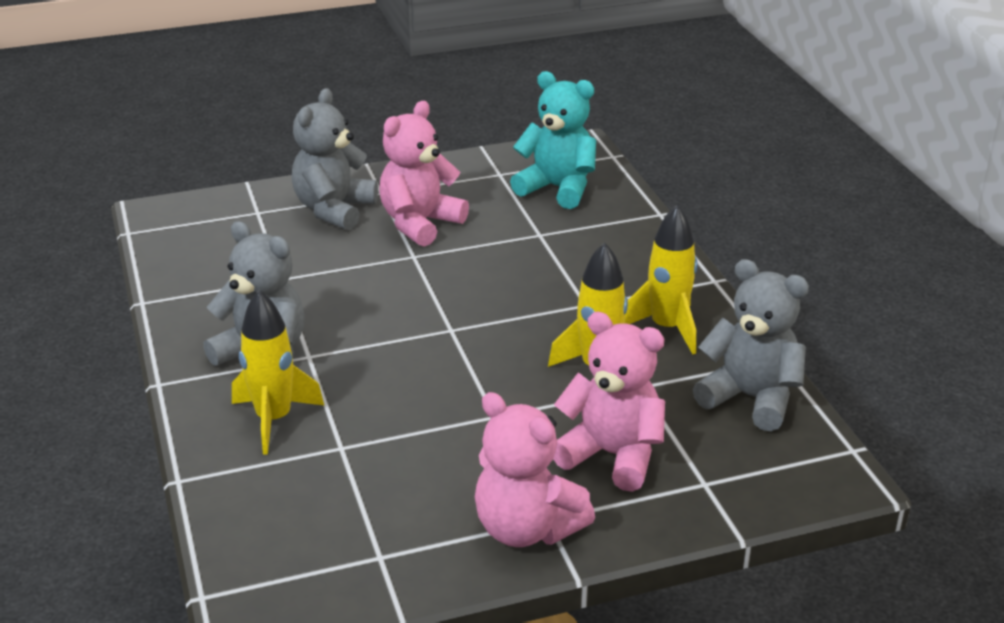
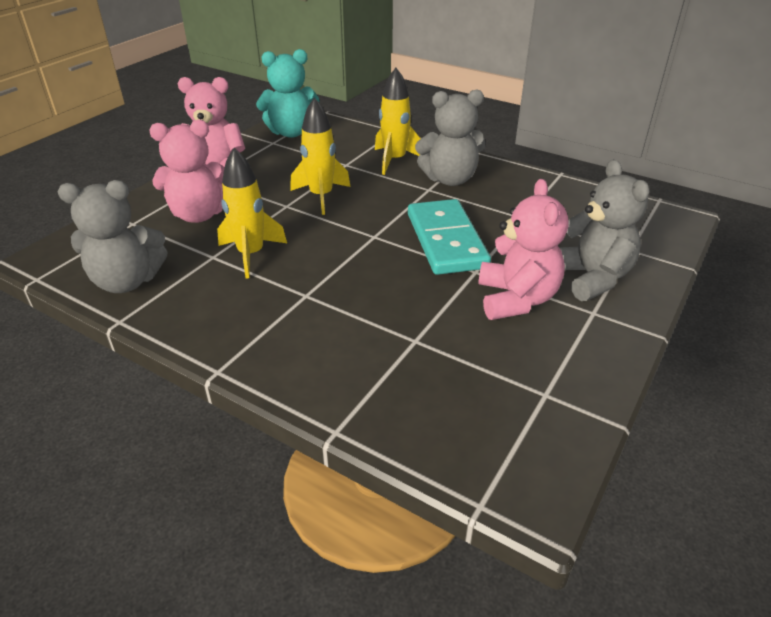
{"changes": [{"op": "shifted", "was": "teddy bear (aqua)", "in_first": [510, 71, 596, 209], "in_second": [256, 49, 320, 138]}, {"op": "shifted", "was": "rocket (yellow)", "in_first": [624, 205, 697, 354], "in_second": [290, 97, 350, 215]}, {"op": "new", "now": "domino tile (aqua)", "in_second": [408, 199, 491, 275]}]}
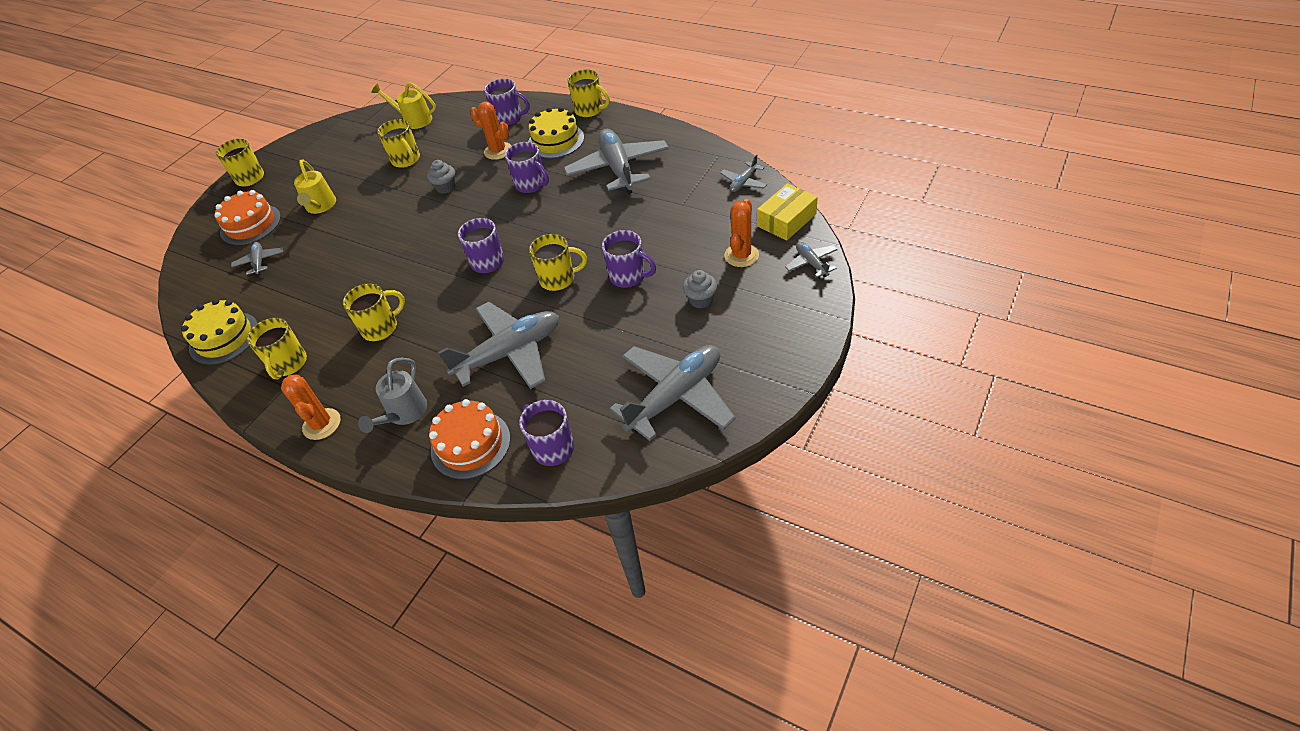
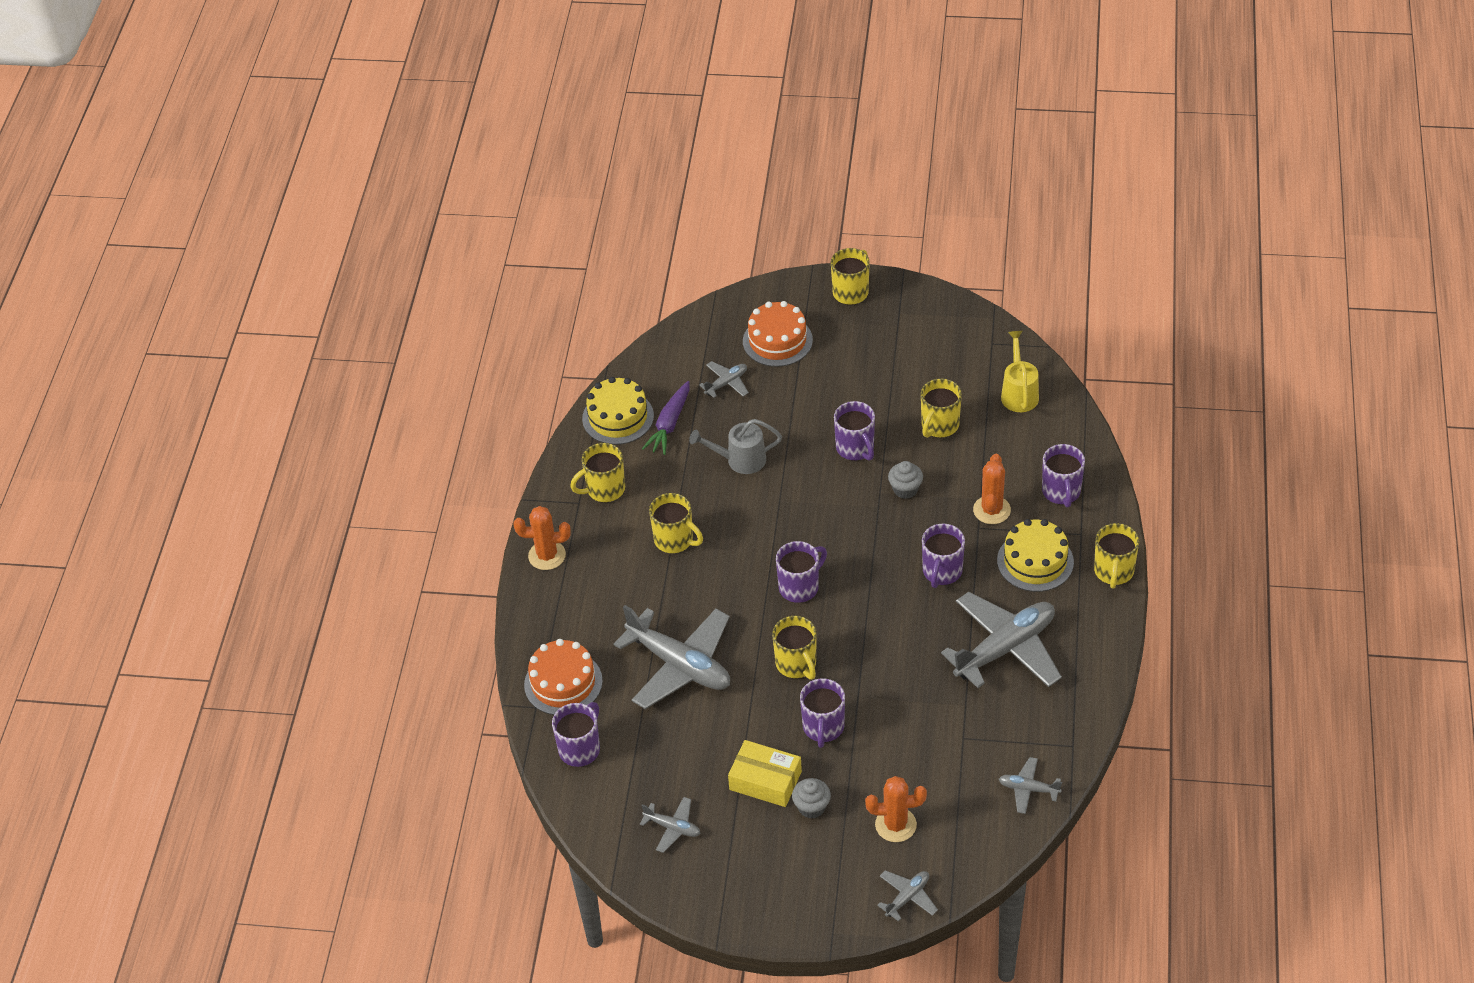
{"changes": [{"op": "rotated", "was": "cactus (bright orange)", "in_first": [281, 375, 341, 440], "in_second": [513, 506, 571, 570], "clockwise": 45}, {"op": "gone", "was": "watering pot (yellow)", "in_first": [294, 159, 336, 214]}, {"op": "shifted", "was": "watering pot (grey)", "in_first": [358, 358, 427, 433], "in_second": [689, 419, 782, 474]}, {"op": "scaled", "was": "toy plane (grey)", "in_first": [610, 345, 736, 441], "in_second": [640, 797, 701, 853], "ratio": 0.46}, {"op": "shifted", "was": "package (yellow)", "in_first": [757, 183, 818, 241], "in_second": [728, 740, 802, 807]}, {"op": "new", "now": "carrot (violet)", "in_second": [642, 381, 690, 455]}, {"op": "new", "now": "coffee mug (violet)", "in_second": [834, 401, 875, 461]}]}
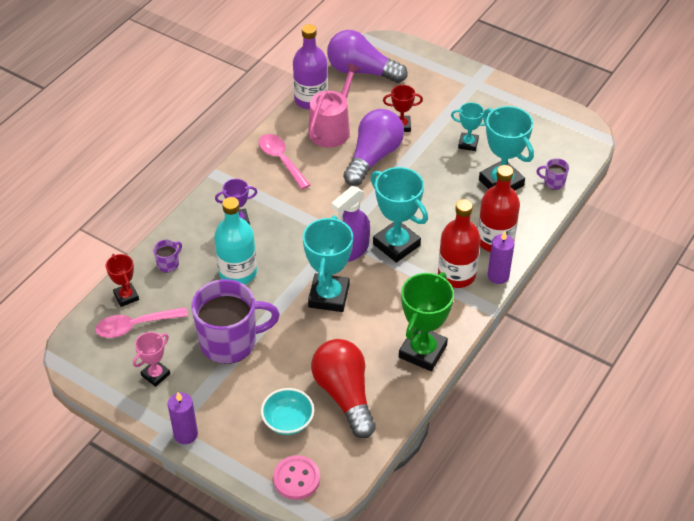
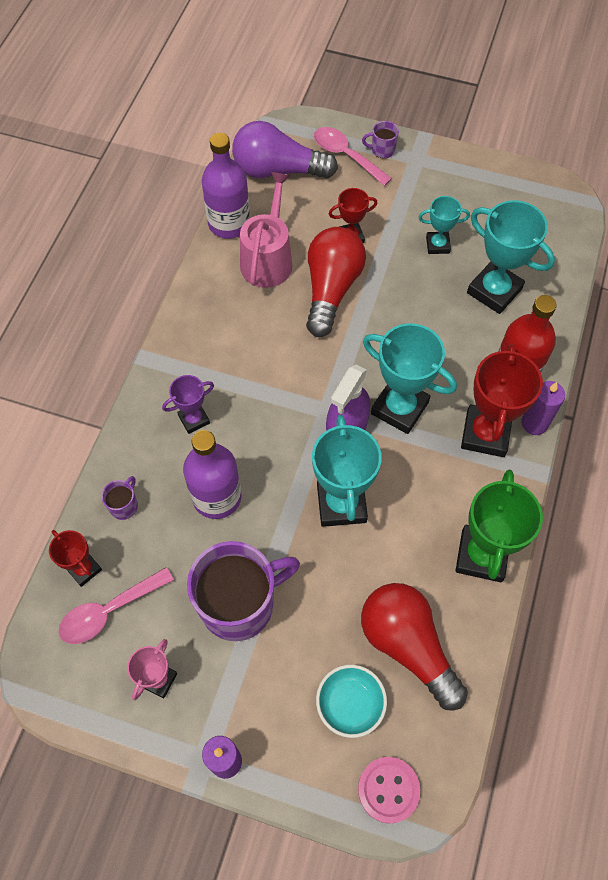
{"changes": [{"op": "repainted", "was": "drink bottle (aqua)", "now": "drink bottle (violet)", "in_first": [214, 197, 257, 285], "in_second": [183, 430, 242, 519]}, {"op": "shifted", "was": "spoon (pink)", "in_first": [259, 134, 311, 189], "in_second": [314, 127, 392, 186]}, {"op": "repainted", "was": "lightbulb (violet)", "now": "lightbulb (red)", "in_first": [343, 109, 404, 186], "in_second": [306, 227, 366, 337]}, {"op": "swapped", "was": "drink bottle (red)", "now": "trophy (red)", "in_first": [438, 199, 481, 288], "in_second": [461, 344, 543, 457]}, {"op": "shifted", "was": "coffee mug (violet)", "in_first": [537, 158, 569, 190], "in_second": [362, 121, 399, 158]}]}
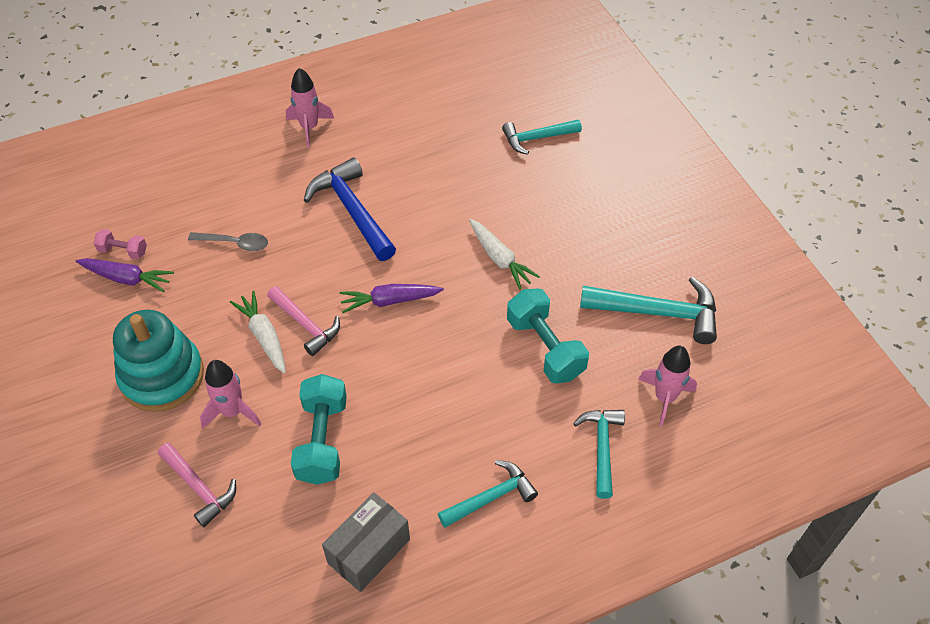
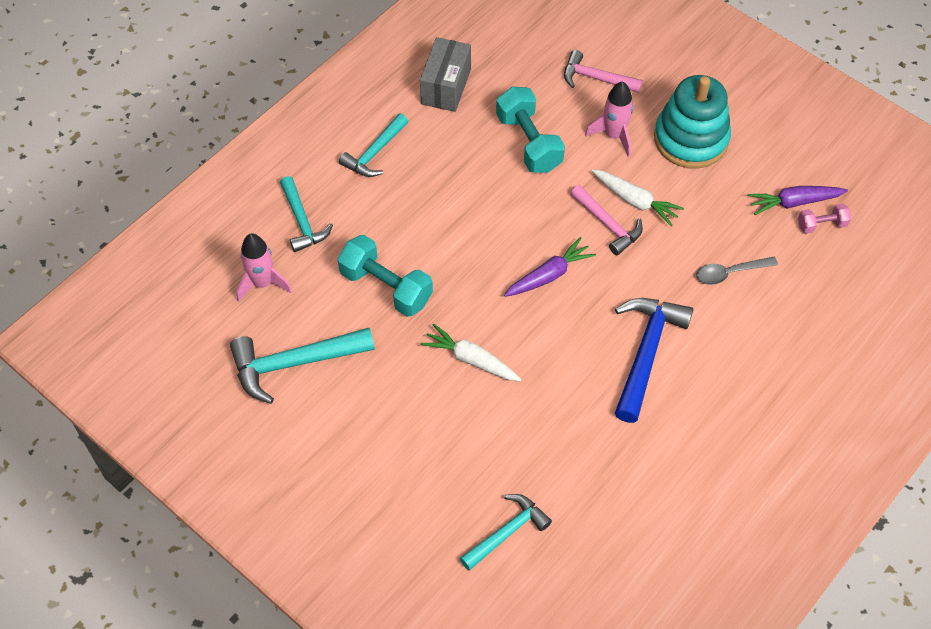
{"changes": [{"op": "rotated", "was": "claw hammer (pink)", "in_first": [267, 286, 340, 356], "in_second": [570, 185, 643, 255], "clockwise": -150}, {"op": "gone", "was": "rocket (pink)", "in_first": [286, 68, 334, 148]}, {"op": "rotated", "was": "claw hammer (cobalt)", "in_first": [304, 158, 396, 261], "in_second": [615, 298, 694, 423], "clockwise": -105}]}
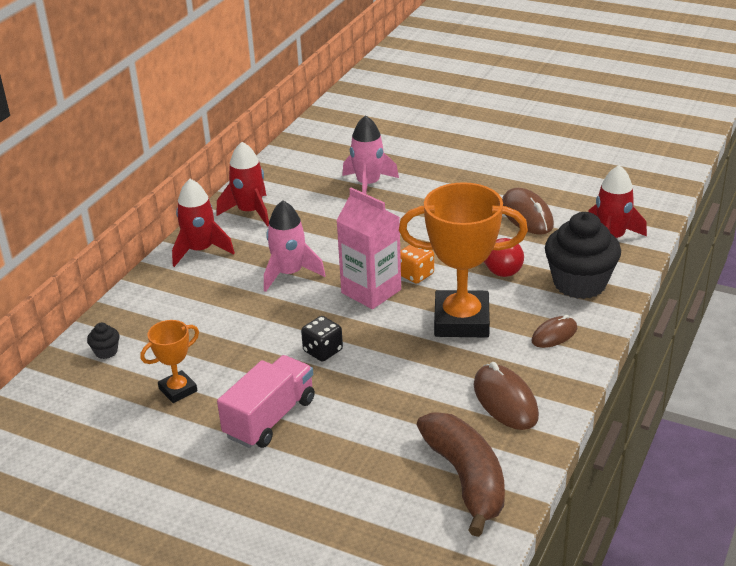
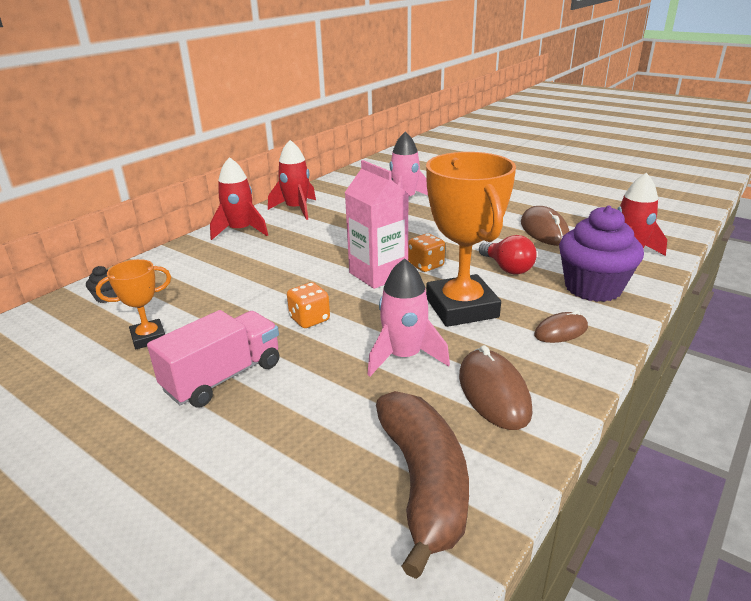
{"changes": [{"op": "shifted", "was": "rocket (pink)", "in_first": [264, 200, 326, 292], "in_second": [367, 258, 450, 377]}, {"op": "repainted", "was": "die (ebony)", "now": "die (bright orange)", "in_first": [301, 316, 343, 362], "in_second": [287, 282, 330, 328]}, {"op": "rotated", "was": "trophy (bright orange)", "in_first": [399, 182, 528, 338], "in_second": [426, 152, 516, 327], "clockwise": 60}, {"op": "repainted", "was": "cupcake (ebony)", "now": "cupcake (violet)", "in_first": [545, 212, 621, 299], "in_second": [559, 205, 644, 302]}]}
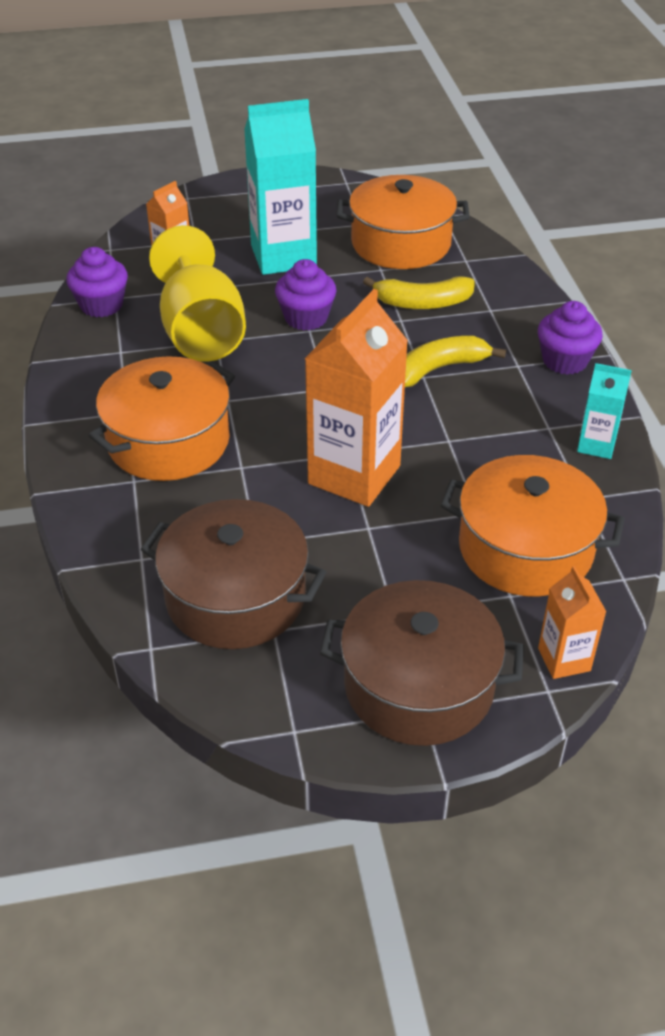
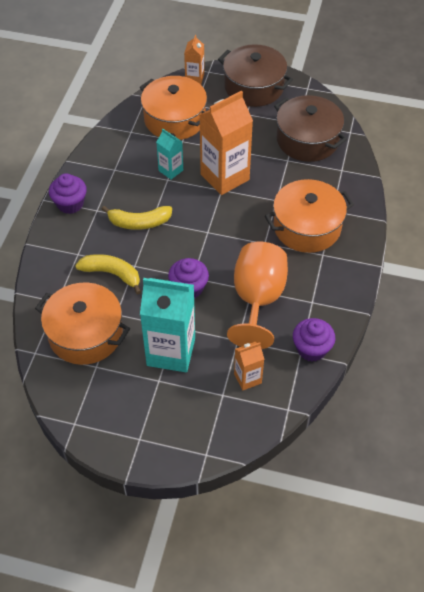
{"changes": [{"op": "repainted", "was": "chalice (yellow)", "now": "chalice (bright orange)", "in_first": [149, 225, 246, 362], "in_second": [227, 242, 288, 349]}, {"op": "shifted", "was": "juice carton (aqua)", "in_first": [577, 363, 632, 459], "in_second": [156, 128, 183, 179]}]}
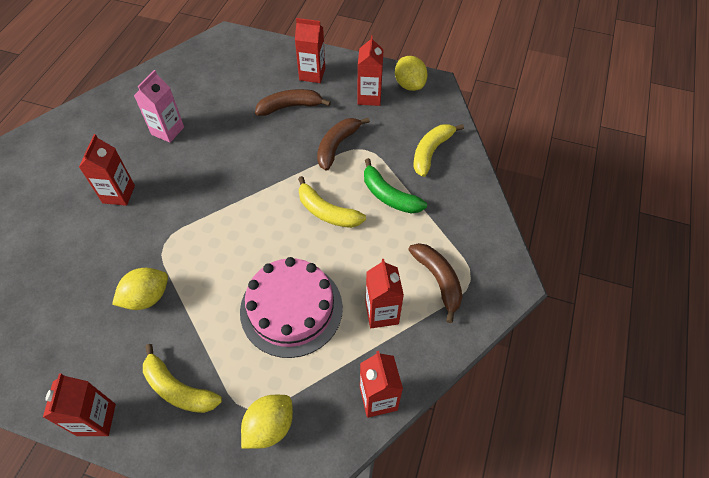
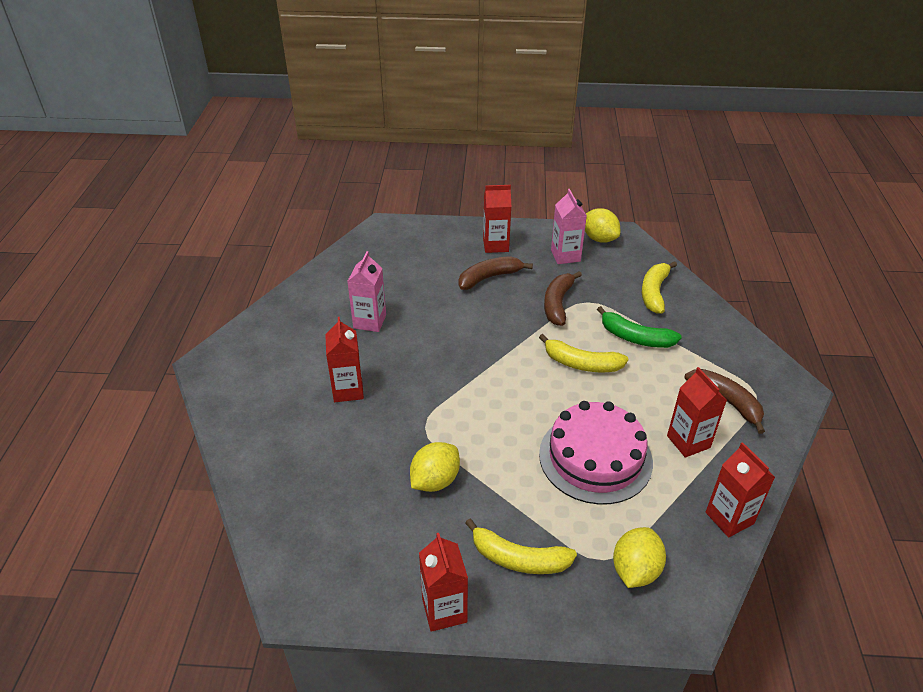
{"changes": [{"op": "repainted", "was": "juice carton (red)", "now": "juice carton (pink)", "in_first": [357, 35, 384, 106], "in_second": [551, 189, 587, 264]}]}
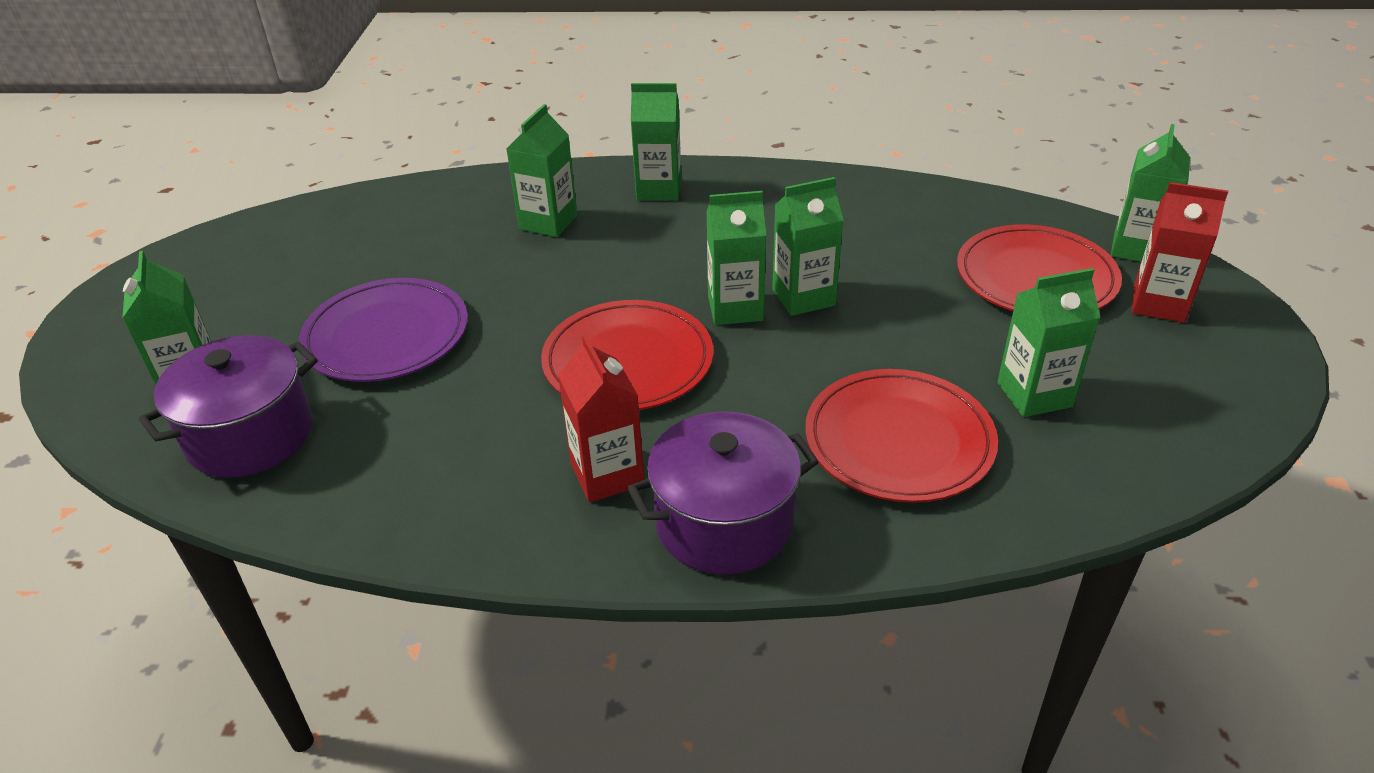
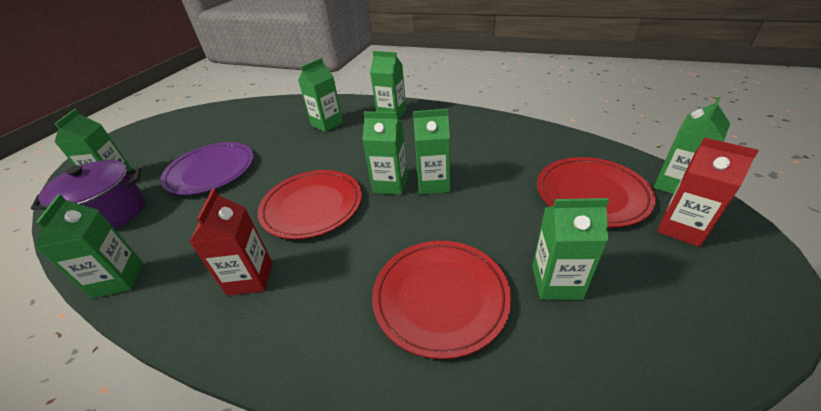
{"changes": [{"op": "gone", "was": "pot (violet)", "in_first": [627, 411, 819, 574]}, {"op": "new", "now": "juice carton (leaf-green)", "in_second": [35, 194, 143, 298]}]}
